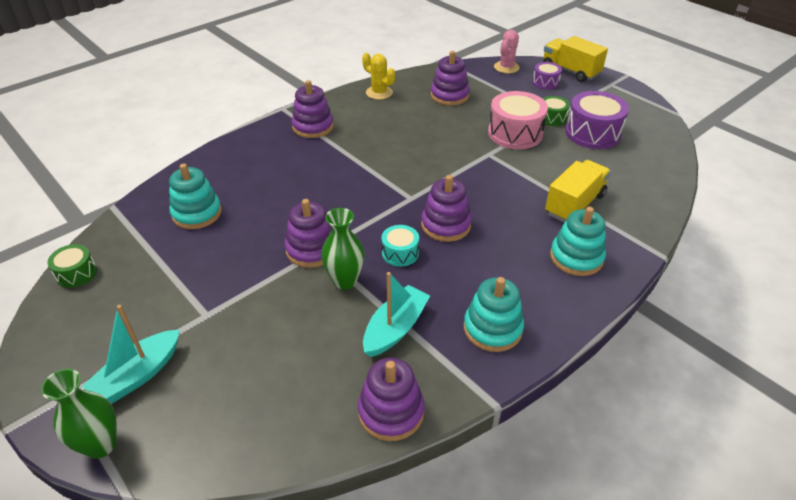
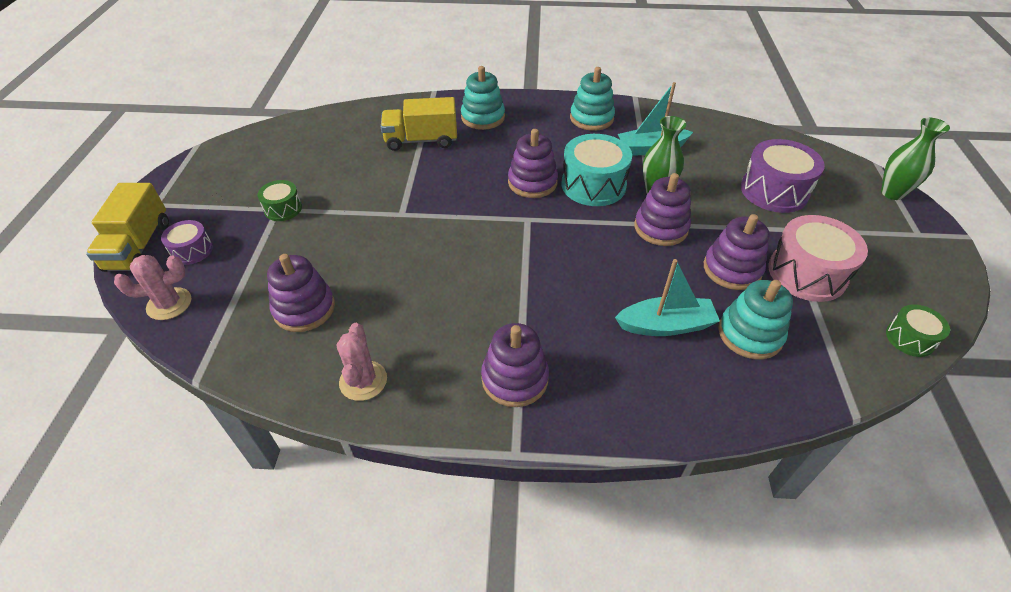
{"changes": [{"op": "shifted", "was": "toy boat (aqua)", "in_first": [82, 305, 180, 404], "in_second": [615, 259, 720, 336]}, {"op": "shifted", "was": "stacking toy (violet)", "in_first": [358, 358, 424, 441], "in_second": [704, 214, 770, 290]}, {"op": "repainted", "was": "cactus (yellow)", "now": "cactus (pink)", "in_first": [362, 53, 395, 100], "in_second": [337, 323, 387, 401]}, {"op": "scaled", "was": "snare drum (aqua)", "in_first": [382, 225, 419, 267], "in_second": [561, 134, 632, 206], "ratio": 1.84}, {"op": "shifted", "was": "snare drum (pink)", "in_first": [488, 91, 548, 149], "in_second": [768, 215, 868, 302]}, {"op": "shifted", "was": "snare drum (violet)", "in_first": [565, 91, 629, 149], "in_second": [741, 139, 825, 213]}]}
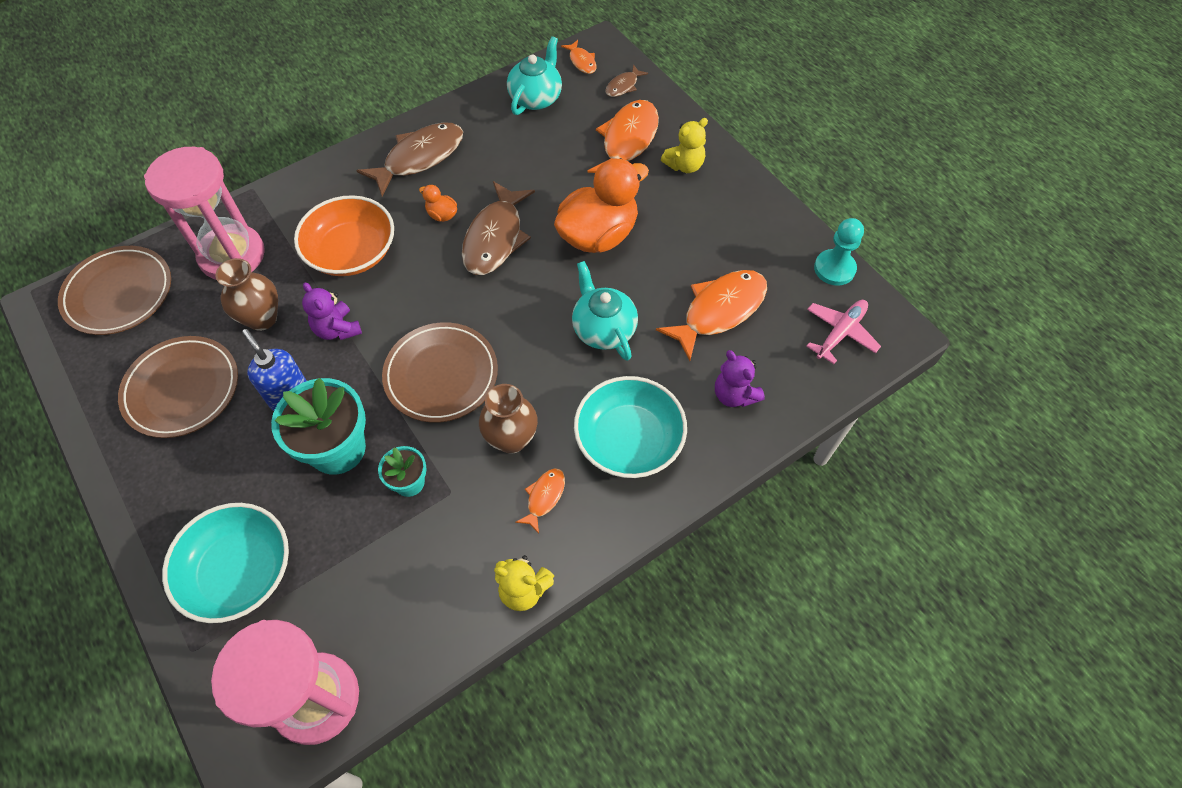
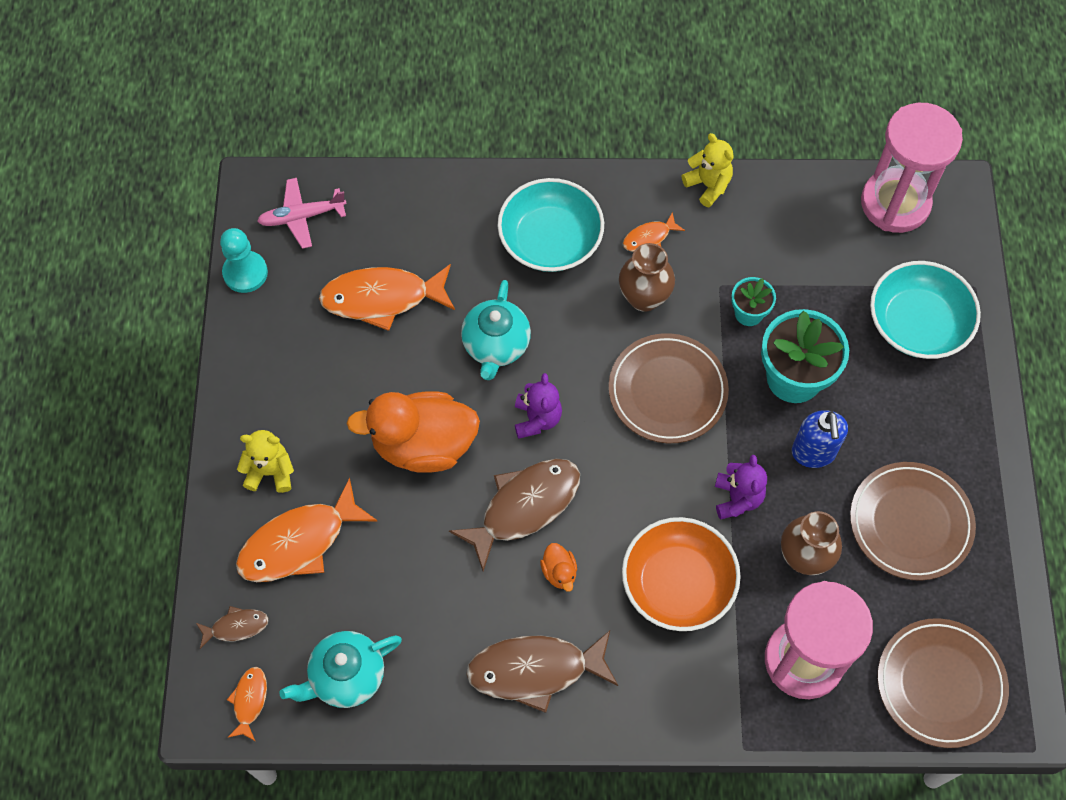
{"changes": [{"op": "shifted", "was": "teddy bear (violet)", "in_first": [715, 350, 765, 407], "in_second": [515, 373, 562, 439]}]}
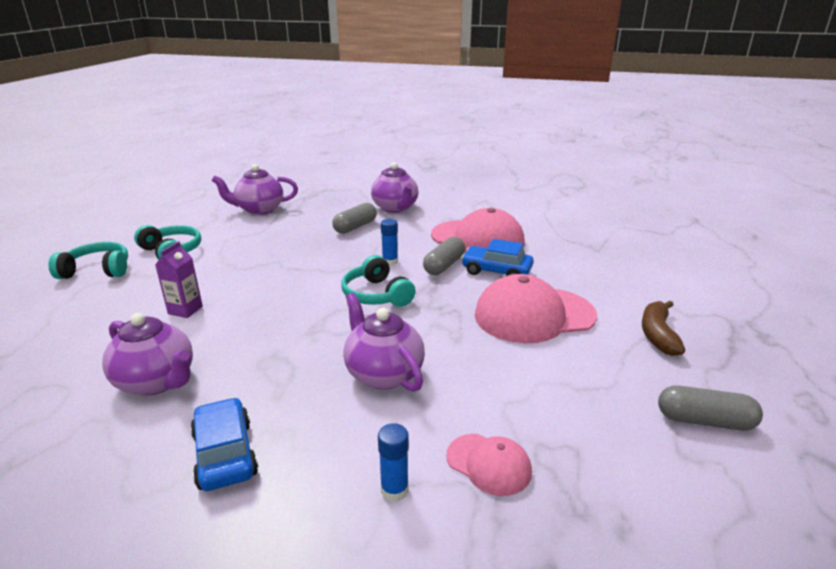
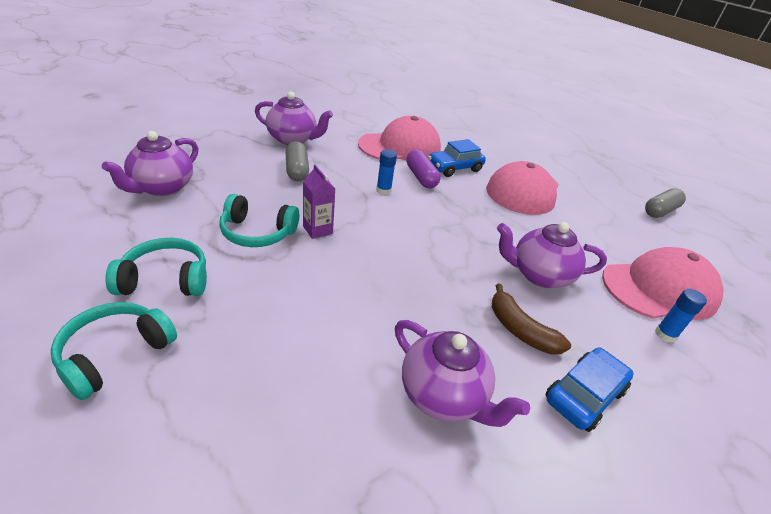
{"changes": [{"op": "rotated", "was": "teapot (violet)", "in_first": [102, 313, 193, 396], "in_second": [395, 320, 530, 427], "clockwise": 60}, {"op": "shifted", "was": "juice carton (violet)", "in_first": [155, 241, 203, 318], "in_second": [303, 165, 335, 239]}, {"op": "rotated", "was": "toy car (cobalt)", "in_first": [190, 397, 258, 491], "in_second": [546, 348, 634, 432], "clockwise": 120}, {"op": "shifted", "was": "headphones (aqua)", "in_first": [341, 255, 416, 307], "in_second": [219, 194, 299, 247]}, {"op": "repainted", "was": "pill (grey)", "now": "pill (violet)", "in_first": [423, 237, 465, 275], "in_second": [406, 150, 440, 188]}, {"op": "scaled", "was": "baseball cap (pink)", "in_first": [446, 434, 532, 496], "in_second": [602, 247, 724, 320], "ratio": 1.97}, {"op": "shifted", "was": "toy banana (russet)", "in_first": [642, 301, 685, 356], "in_second": [492, 283, 571, 355]}]}
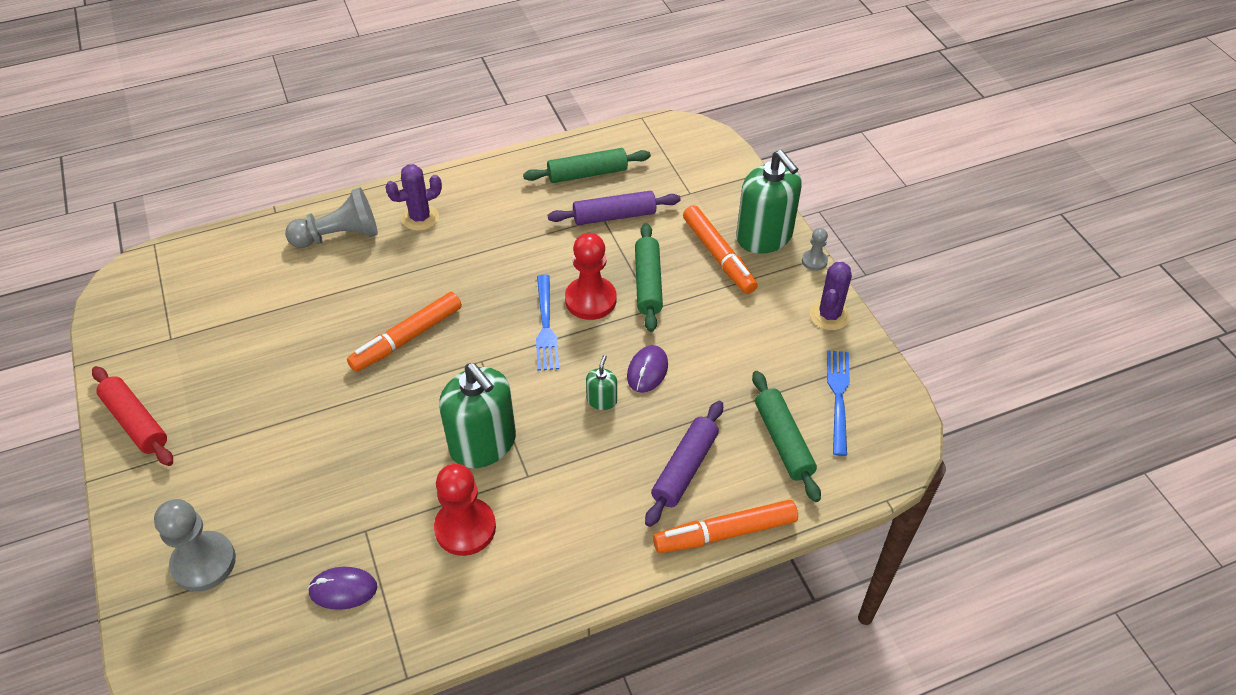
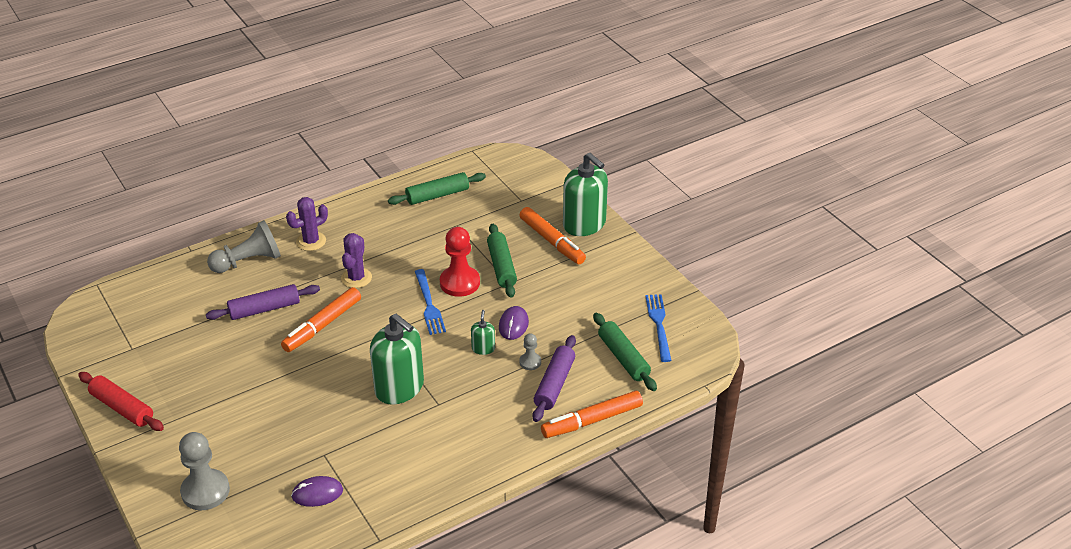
{"changes": [{"op": "gone", "was": "chess pawn (red)", "in_first": [434, 464, 496, 556]}, {"op": "shifted", "was": "dough roller (violet)", "in_first": [548, 191, 681, 225], "in_second": [206, 284, 320, 320]}, {"op": "shifted", "was": "chess pawn (grey)", "in_first": [802, 228, 828, 271], "in_second": [519, 333, 541, 370]}, {"op": "shifted", "was": "cactus (violet)", "in_first": [809, 262, 852, 330], "in_second": [341, 233, 372, 288]}]}
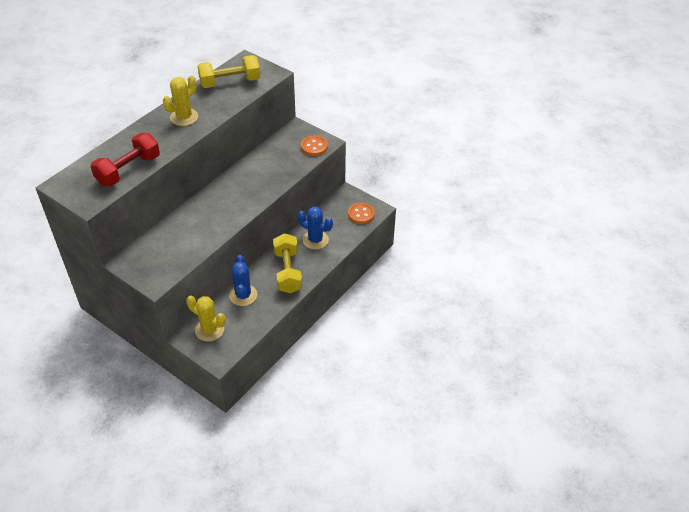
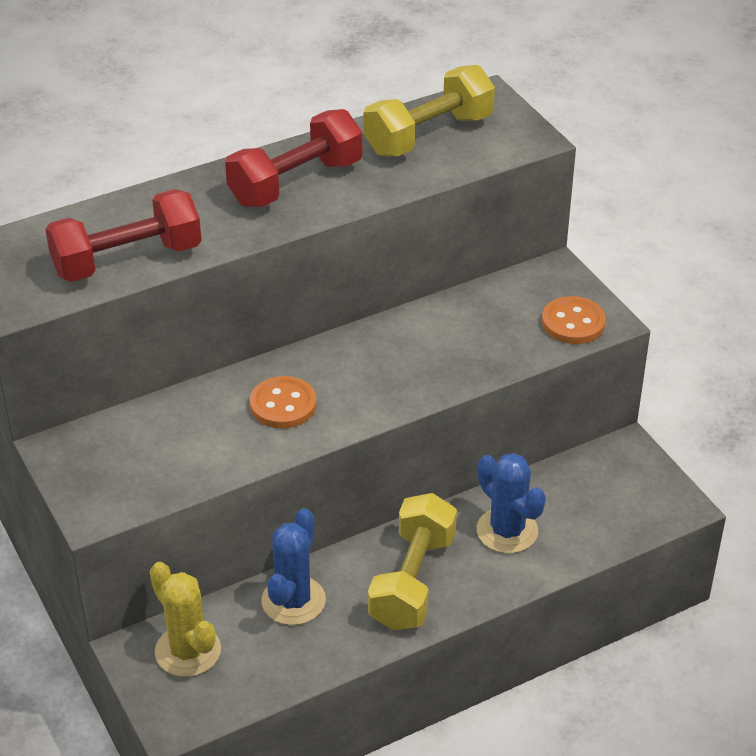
{"changes": [{"op": "swapped", "was": "cactus (yellow)", "now": "hand weight (red)", "in_first": [163, 75, 198, 126], "in_second": [225, 109, 362, 207]}, {"op": "rotated", "was": "hand weight (yellow)", "in_first": [198, 55, 260, 88], "in_second": [364, 65, 495, 157], "clockwise": -45}, {"op": "shifted", "was": "shirt button (bright orange)", "in_first": [348, 203, 375, 224], "in_second": [250, 376, 317, 429]}]}
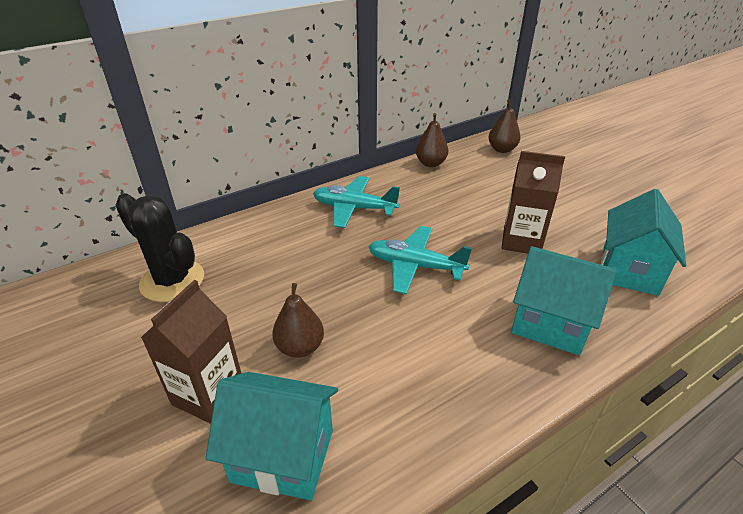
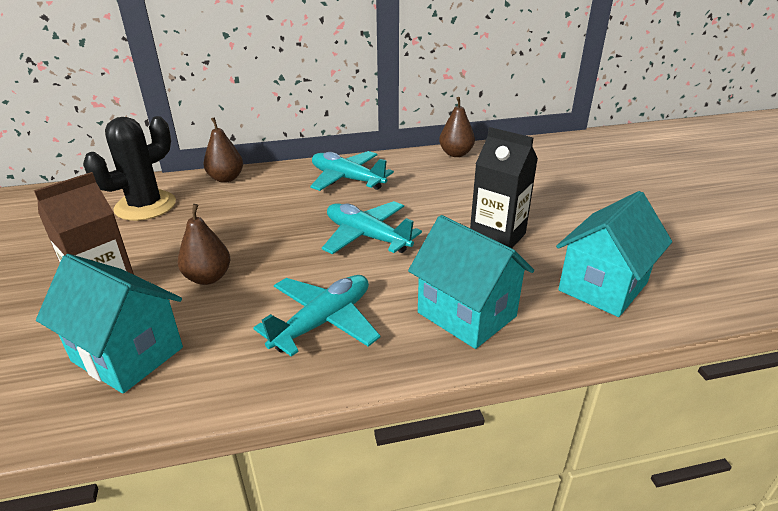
{"changes": [{"op": "rotated", "was": "cactus (ebony)", "in_first": [115, 193, 204, 302], "in_second": [83, 116, 176, 221], "clockwise": 75}, {"op": "shifted", "was": "pear (russet)", "in_first": [488, 99, 521, 153], "in_second": [204, 117, 243, 183]}, {"op": "repainted", "was": "juice carton (russet)", "now": "juice carton (ebony)", "in_first": [502, 151, 565, 254], "in_second": [470, 127, 538, 248]}, {"op": "new", "now": "toy plane (aqua)", "in_second": [253, 275, 381, 357]}]}
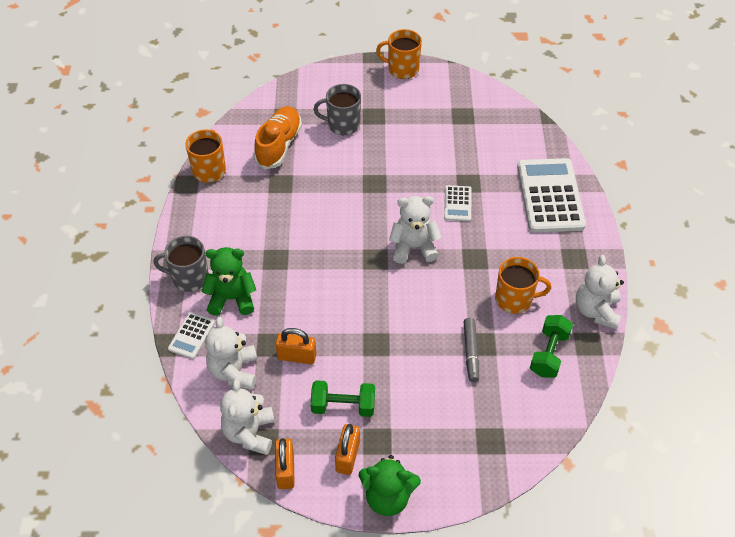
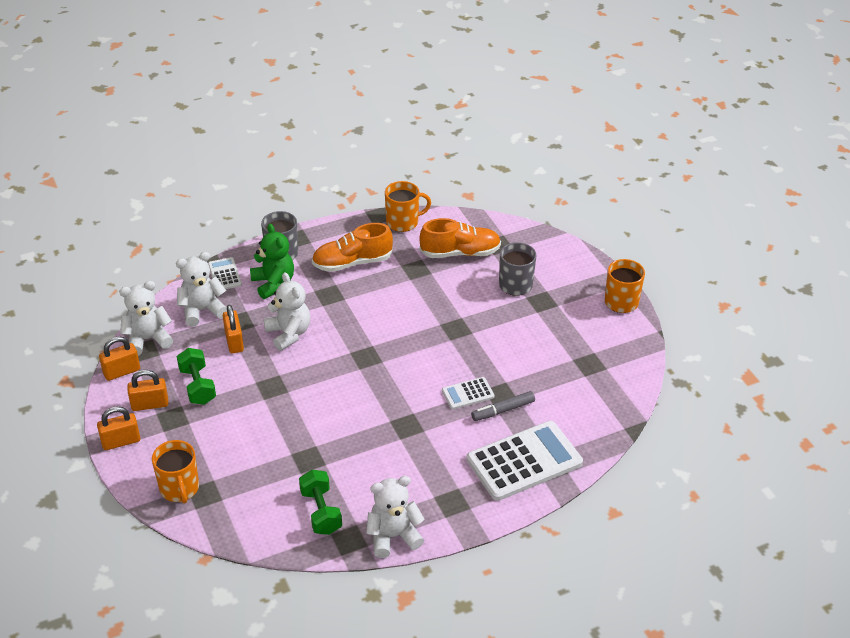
{"changes": [{"op": "rotated", "was": "adding machine (snow-white)", "in_first": [168, 312, 215, 359], "in_second": [208, 257, 242, 289], "clockwise": 75}, {"op": "swapped", "was": "teddy bear (leaf-green)", "now": "padlock (bright orange)", "in_first": [359, 455, 421, 516], "in_second": [97, 406, 140, 450]}, {"op": "shifted", "was": "teddy bear (snow-white)", "in_first": [389, 196, 442, 264], "in_second": [264, 272, 310, 351]}, {"op": "shifted", "was": "felt pen (grey)", "in_first": [463, 318, 479, 382], "in_second": [471, 391, 535, 421]}, {"op": "shifted", "was": "coffee mug (bright orange)", "in_first": [495, 257, 551, 314], "in_second": [152, 440, 199, 504]}, {"op": "rotated", "was": "hand weight (leaf-green)", "in_first": [530, 315, 573, 378], "in_second": [299, 470, 342, 535], "clockwise": 75}, {"op": "new", "now": "lace-up shoe (bright orange)", "in_second": [312, 223, 393, 272]}]}
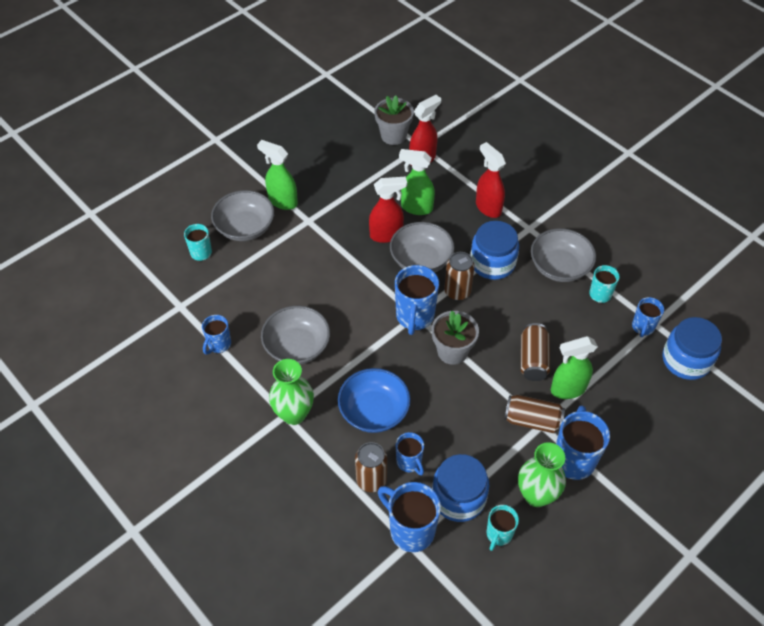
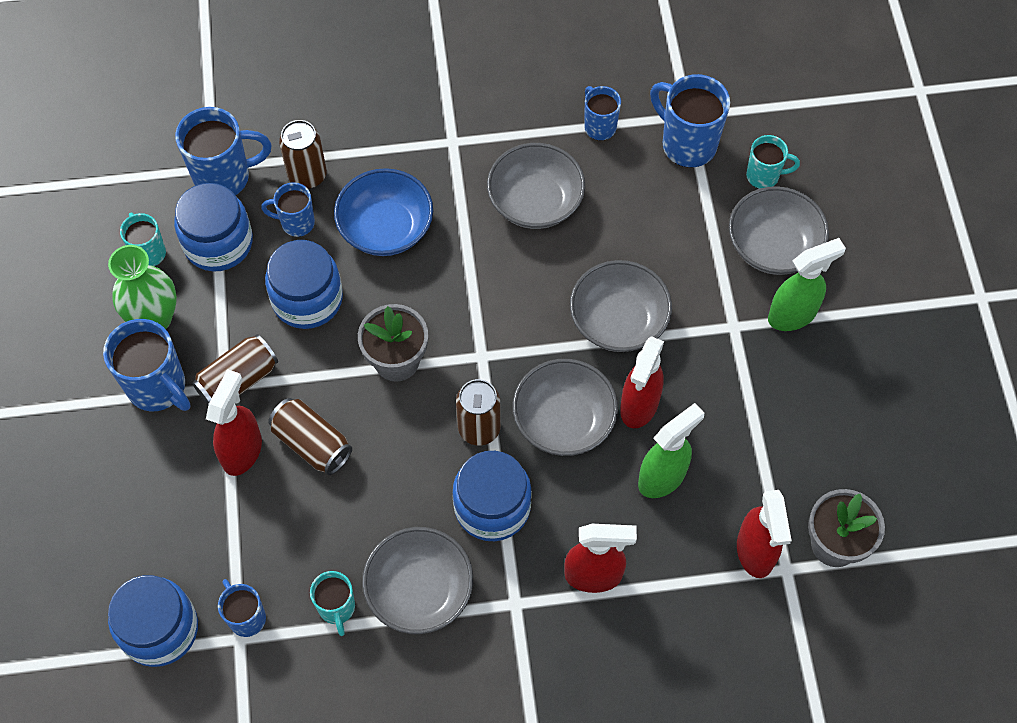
{"changes": [{"op": "gone", "was": "vase (leaf-green)", "in_first": [269, 359, 314, 425]}, {"op": "shifted", "was": "coffee mug (cobalt)", "in_first": [395, 265, 439, 335], "in_second": [650, 74, 730, 168]}, {"op": "repainted", "was": "spray bottle (leaf-green)", "now": "spray bottle (red)", "in_first": [551, 336, 598, 399], "in_second": [206, 369, 262, 476]}, {"op": "new", "now": "jar (cobalt)", "in_second": [265, 240, 343, 329]}, {"op": "new", "now": "serving bowl (grey)", "in_second": [570, 260, 672, 352]}]}
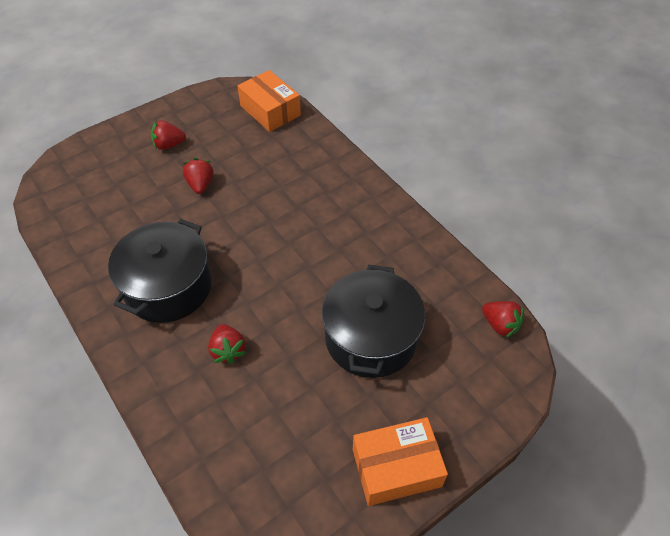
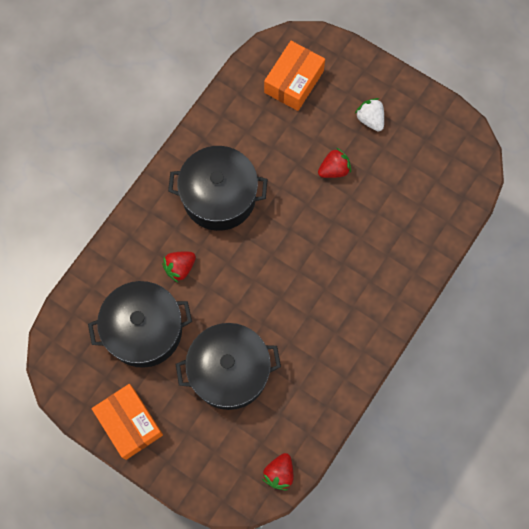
{"changes": [{"op": "repainted", "was": "toy strawberry (red)", "now": "toy strawberry (snow-white)", "in_first": [151, 120, 186, 150], "in_second": [355, 98, 384, 131]}, {"op": "shifted", "was": "package (bright orange)", "in_first": [237, 70, 301, 132], "in_second": [264, 41, 325, 111]}, {"op": "new", "now": "pot (ebony)", "in_second": [88, 281, 192, 368]}]}
